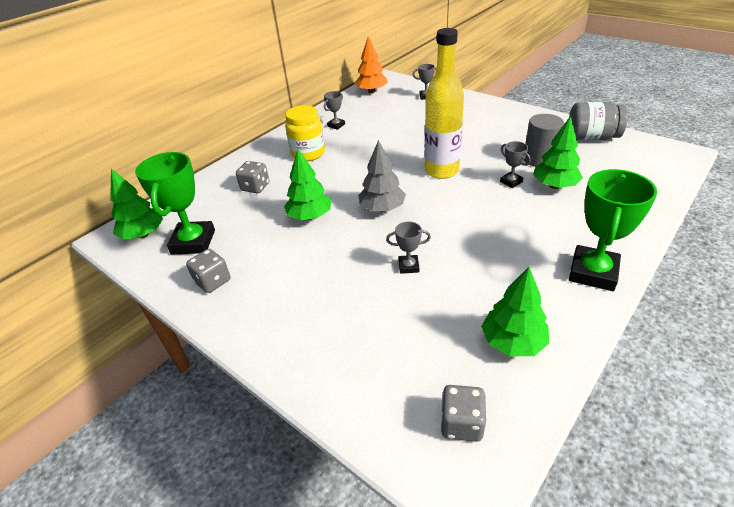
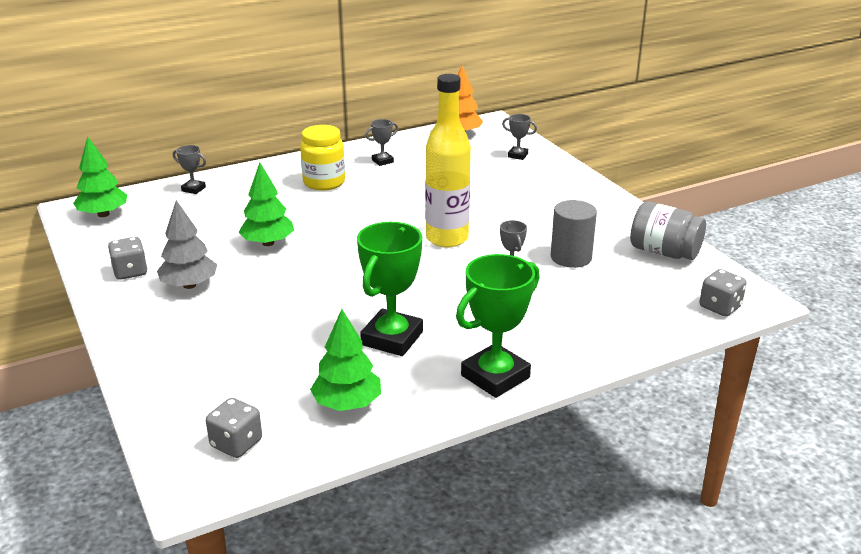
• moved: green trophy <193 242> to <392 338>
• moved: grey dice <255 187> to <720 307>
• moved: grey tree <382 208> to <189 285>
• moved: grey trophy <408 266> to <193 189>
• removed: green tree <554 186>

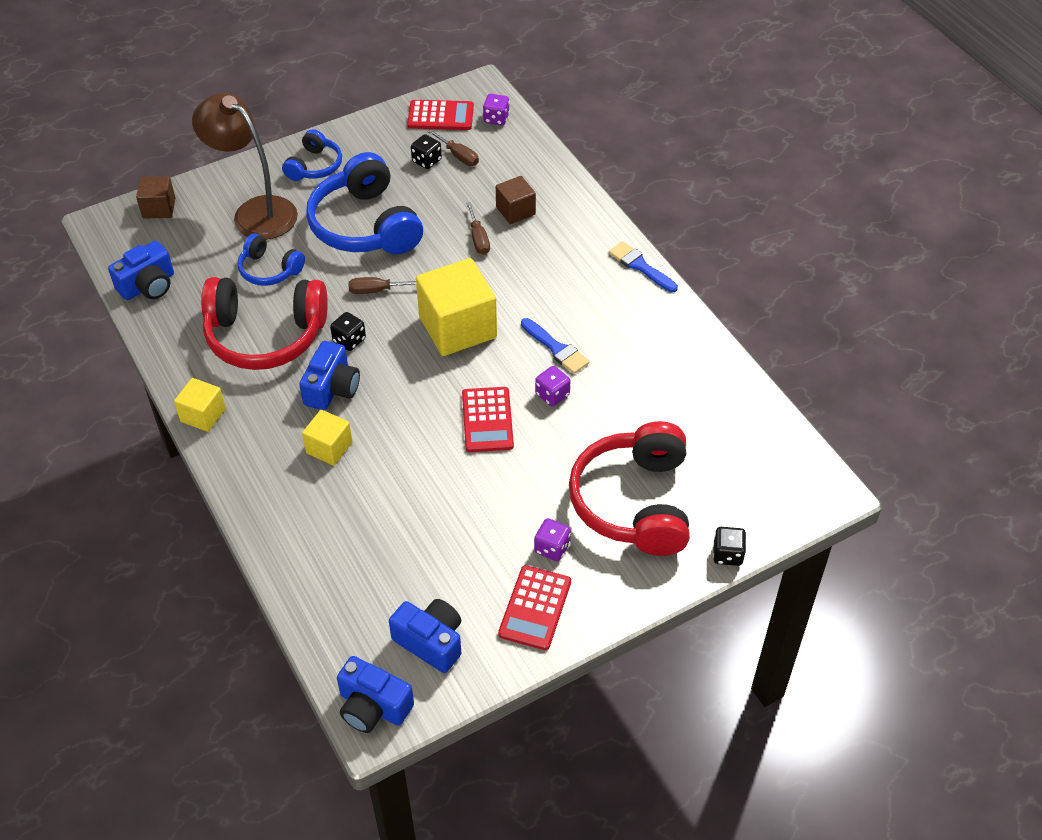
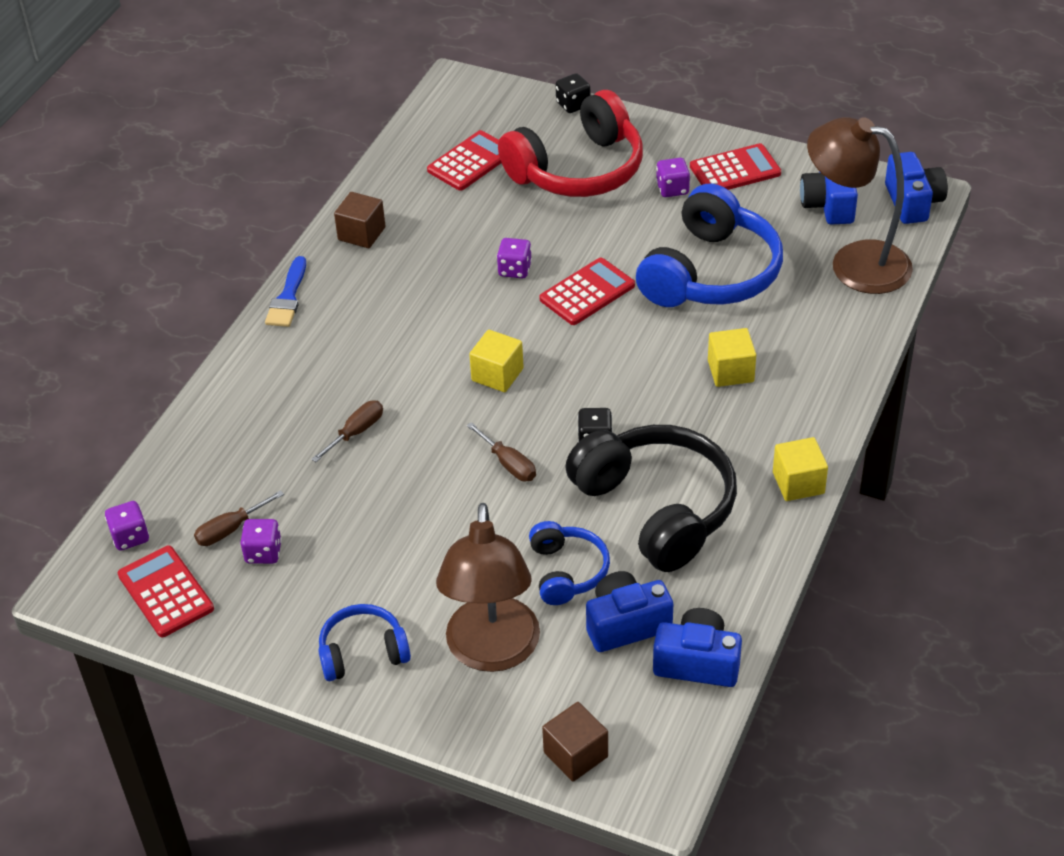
• recoloured: red headphones <265 335> to black headphones <656 508>
• moved: blue camera <332 388> to <626 624>
• moved: blue headphones <365 225> to <710 273>
• recoloured: black dice <426 161> to purple dice <263 552>
• resized: yellow cube <457 327> = <497 374> x0.53
• turned: brown screwdriver <458 156> = <230 529> 135 degrees counterclockwise
• moved: brown cube <515 211> to <361 233>
• removed: blue brush <556 348>
• added: red calculator <470 162>
• added: brown lamp <854 263>

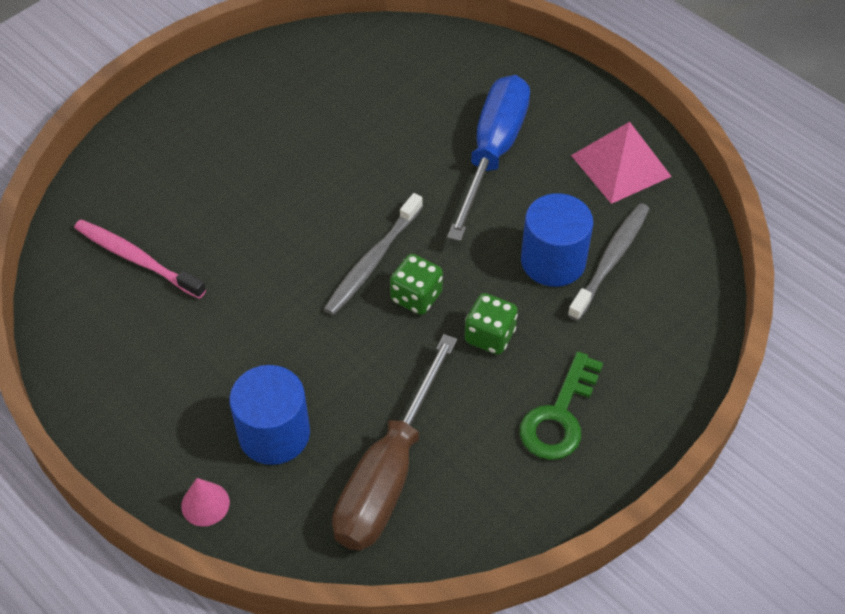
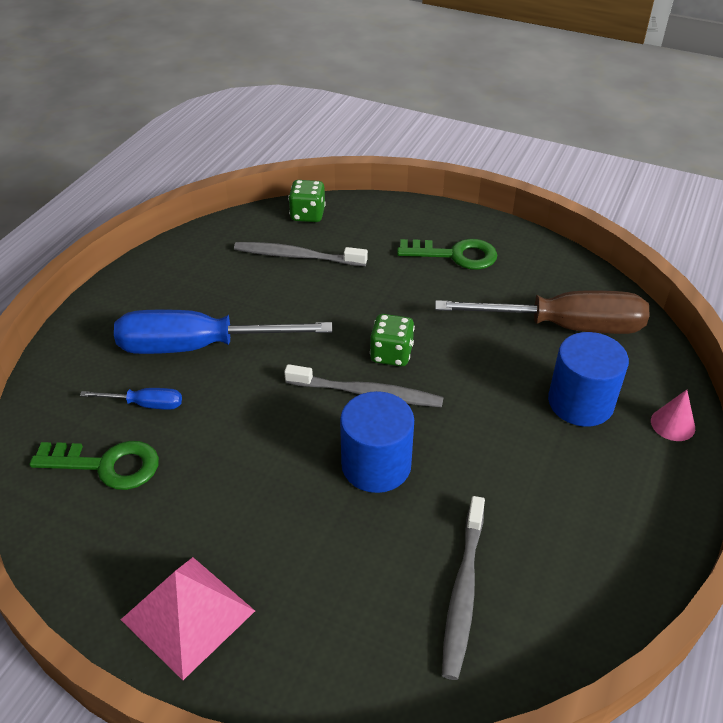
• recoloured: pink toothbrush <136 259> to grey toothbrush <463 592>
• moved: green dice <489 336> to <307 215>
• moved: blue cylinder <553 261> to <376 465>
• moved: pink pyramid <620 166> to <188 615>
• added: green key <106 465>
• added: blue screwdriver <145 404>

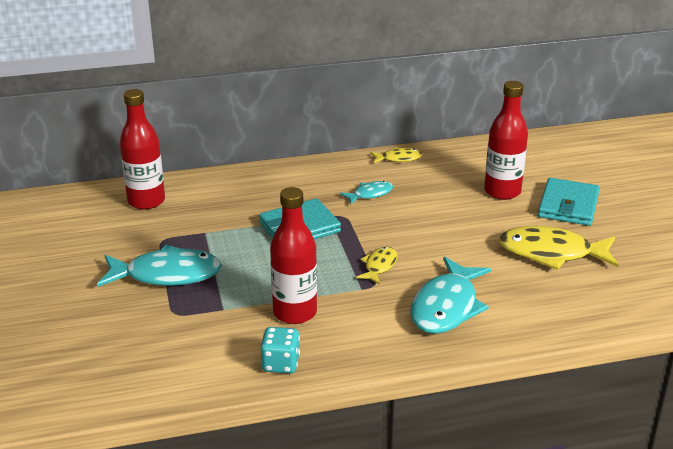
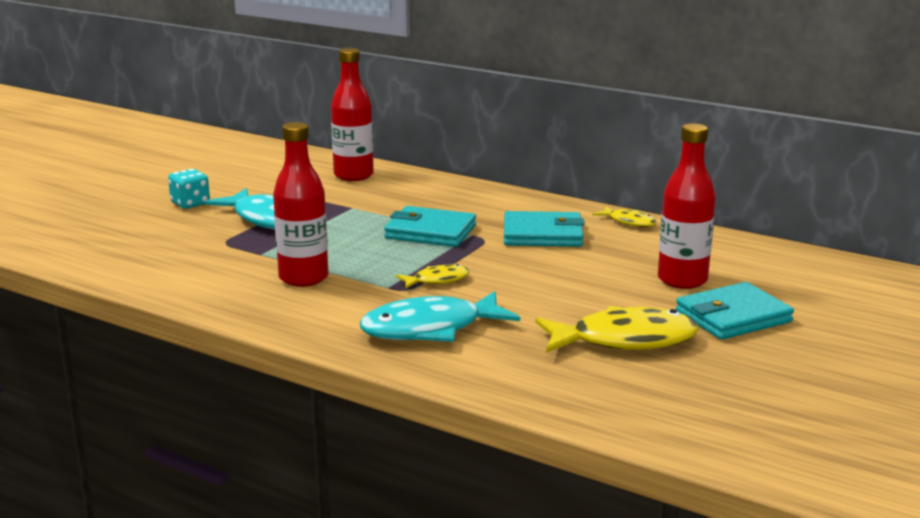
• moved: turquoise dice <280 364> to <190 204>
• replaced: turquoise fish <370 194> to turquoise wallet <542 234>
• turned: yellow fish <551 253> = <624 340> 120 degrees clockwise

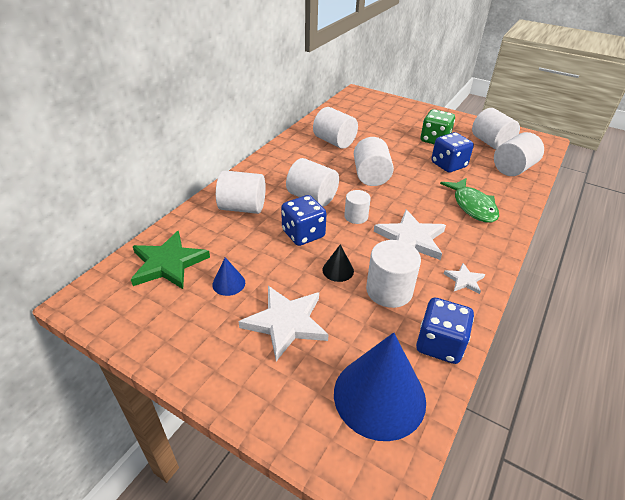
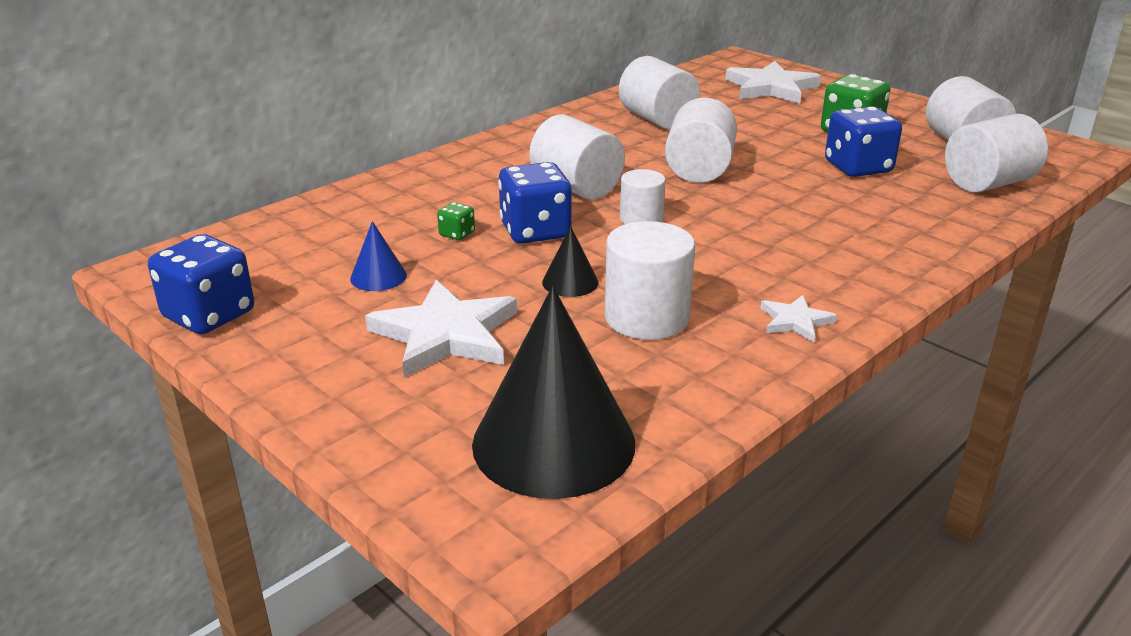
• removed: green star <168 263>
• removed: white cylinder <242 207>
• recoloured: blue cone <379 396> to black cone <553 443>
• moved: white star <411 239> to <771 88>
• moved: blue dice <439 344> to <209 315>
• removed: green fish <472 206>
• added: green dice <457 234>

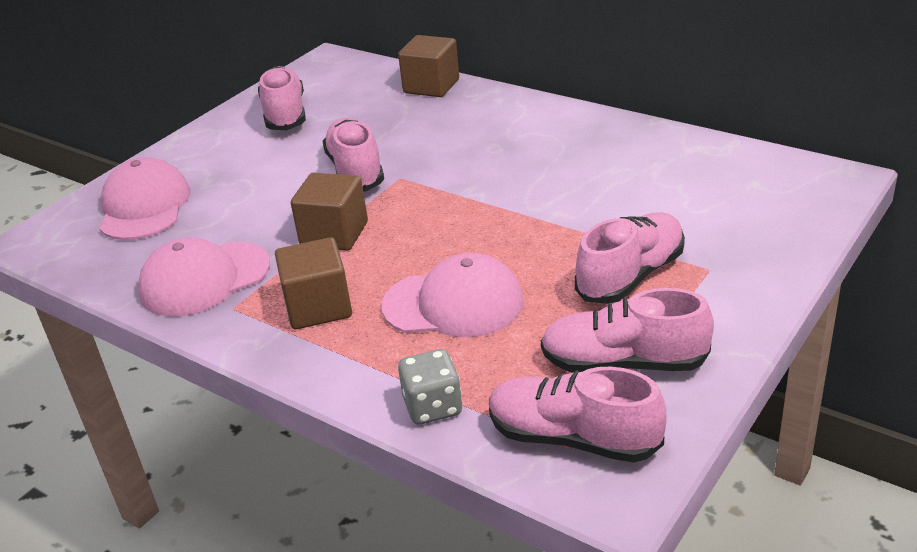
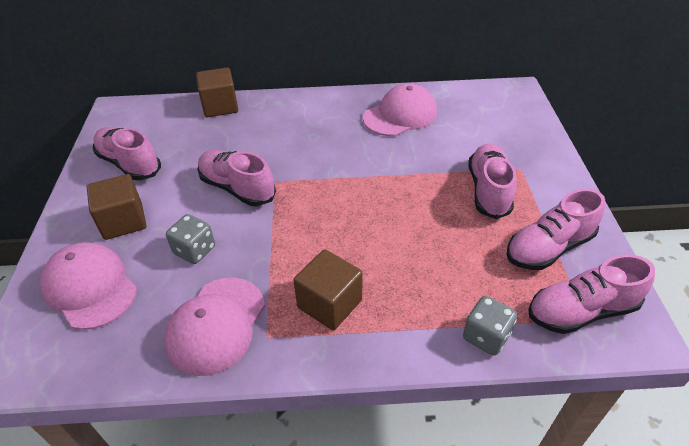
• moved: brown cube <334 234> to <123 221>
• moved: pink cap <453 304> to <400 115>
• added: grey dice <195 250>

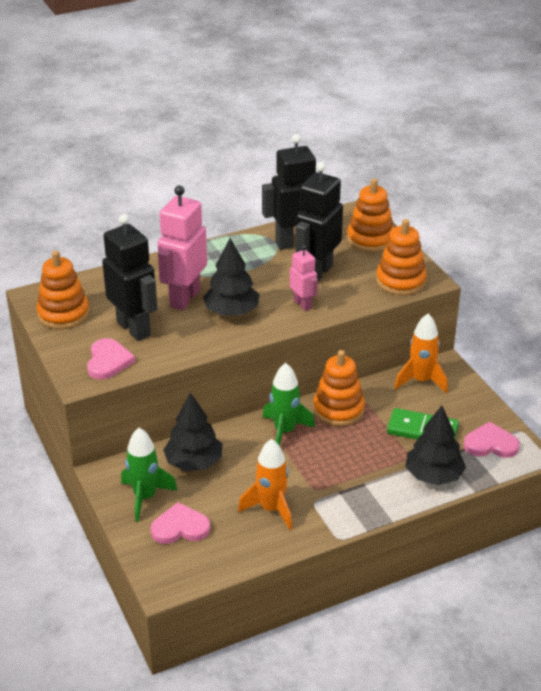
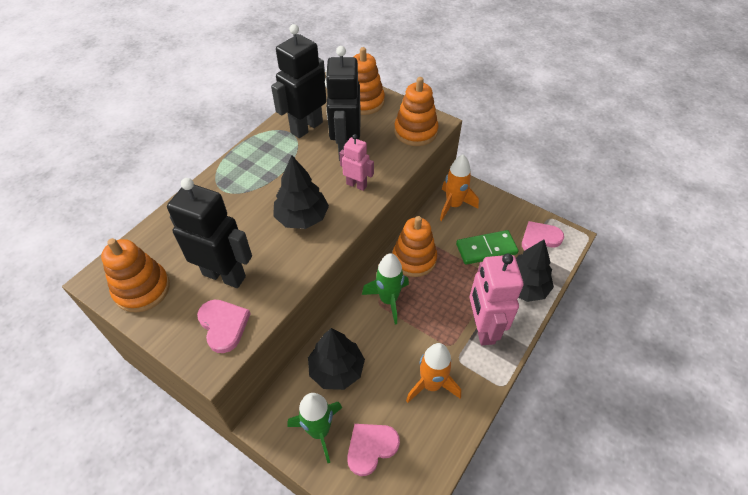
• moved: pink robot <184 298> to <483 328>

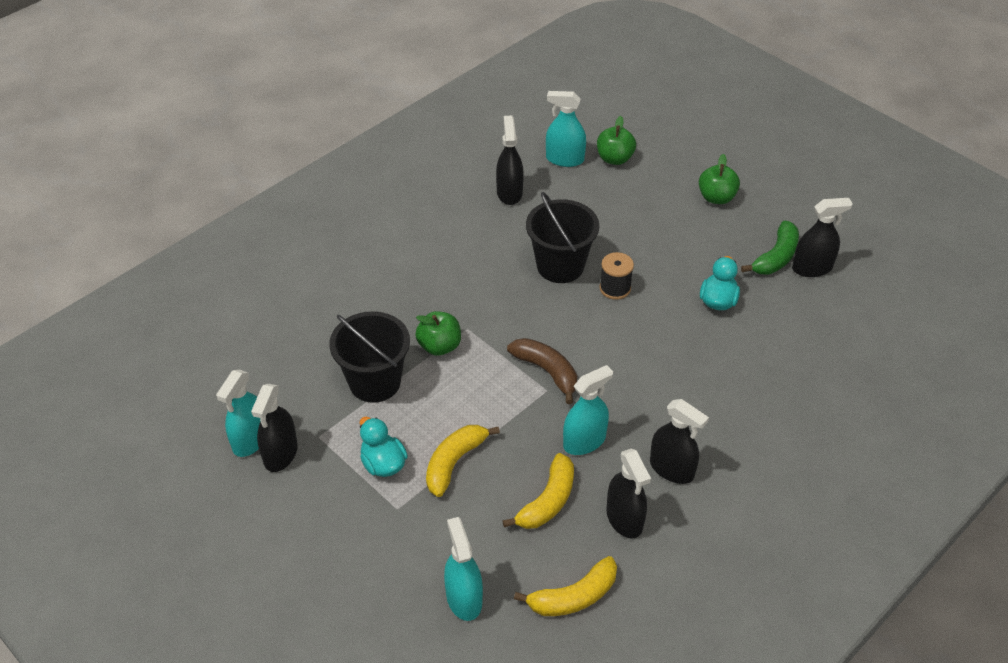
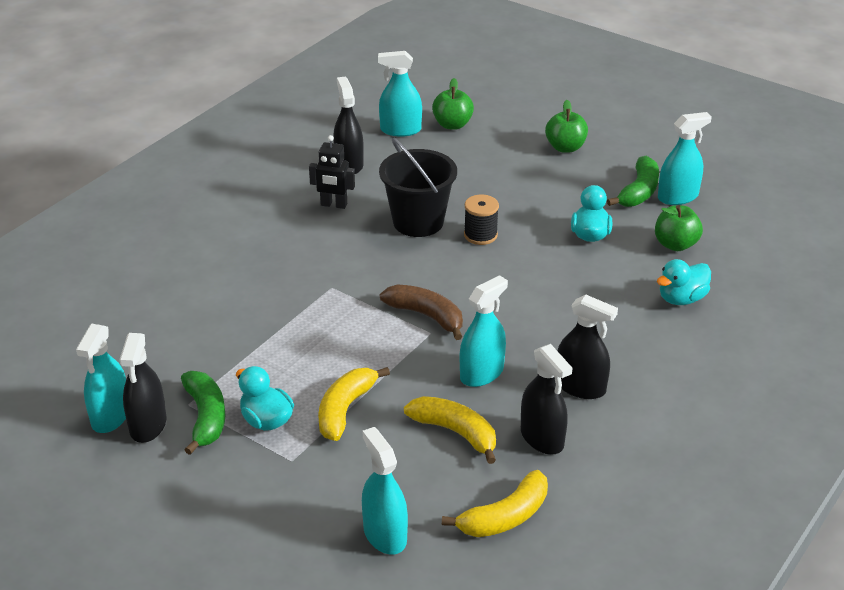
• removed: black bucket <375 382>
• moved: green apple <439 346> to <675 244>
• turned: yellow banana <547 501> = <455 432> 75 degrees counterclockwise
• recoloured: black spray bottle <812 268> to turquoise spray bottle <677 197>
• added: green banana <205 417>
• added: black robot <333 205>
• added: turquoise duck <681 299>

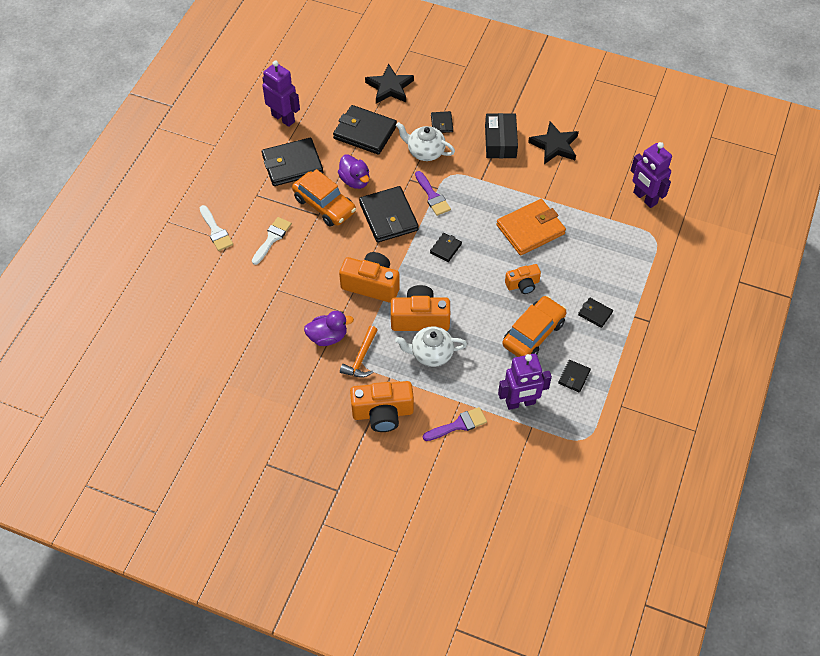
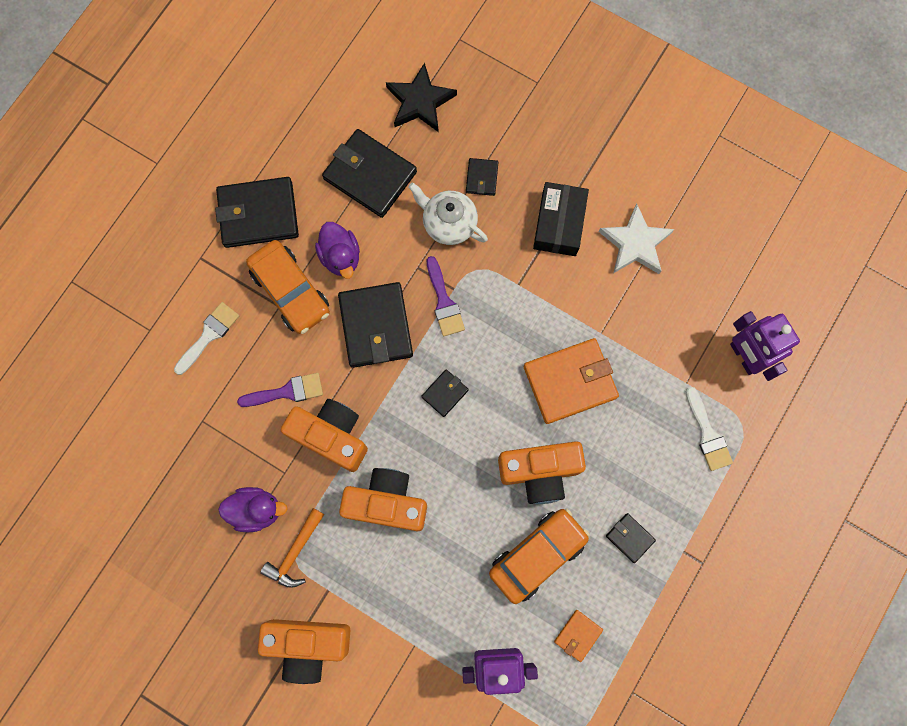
• moved: white brush <216 231> to <707 434>
• removed: purple robot <283 118>
• removed: white teapot <431 354>
• moved: purple brush <458 425> to <287 391>
• resized: orange camera <523 284> = <539 472> x1.70
• recoloured: black star <554 145> to white star <635 243>
• recoloured: black wallet <574 377> to orange wallet <578 635>

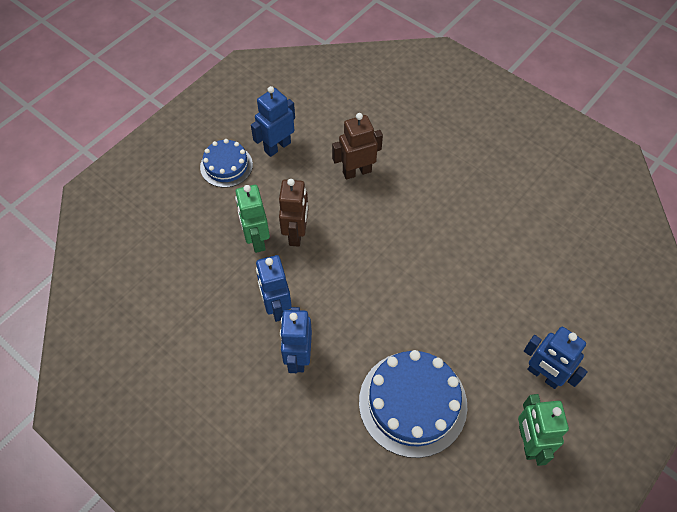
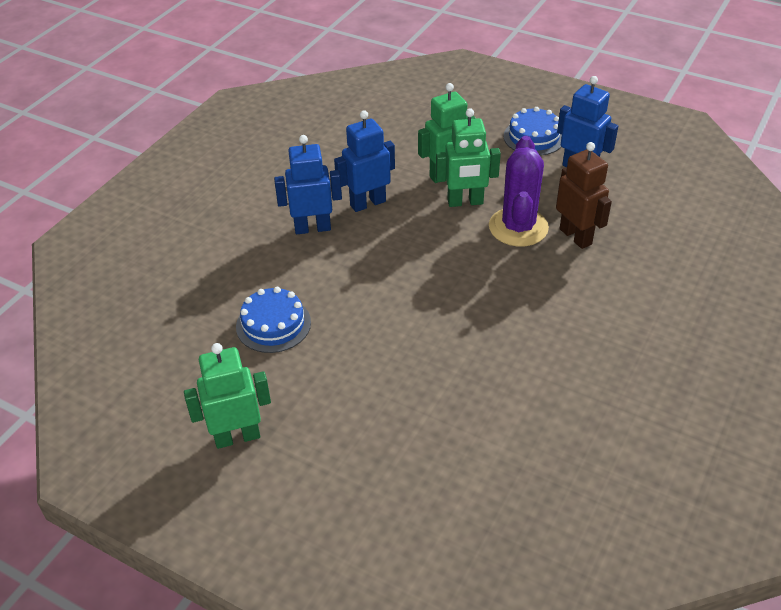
• recoloured: brown robot <296 234> to green robot <465 202>
• resized: blue cake <412 403> = <273 324> x0.58
• removed: blue robot <543 375>
• added: purple cactus <518 227>

